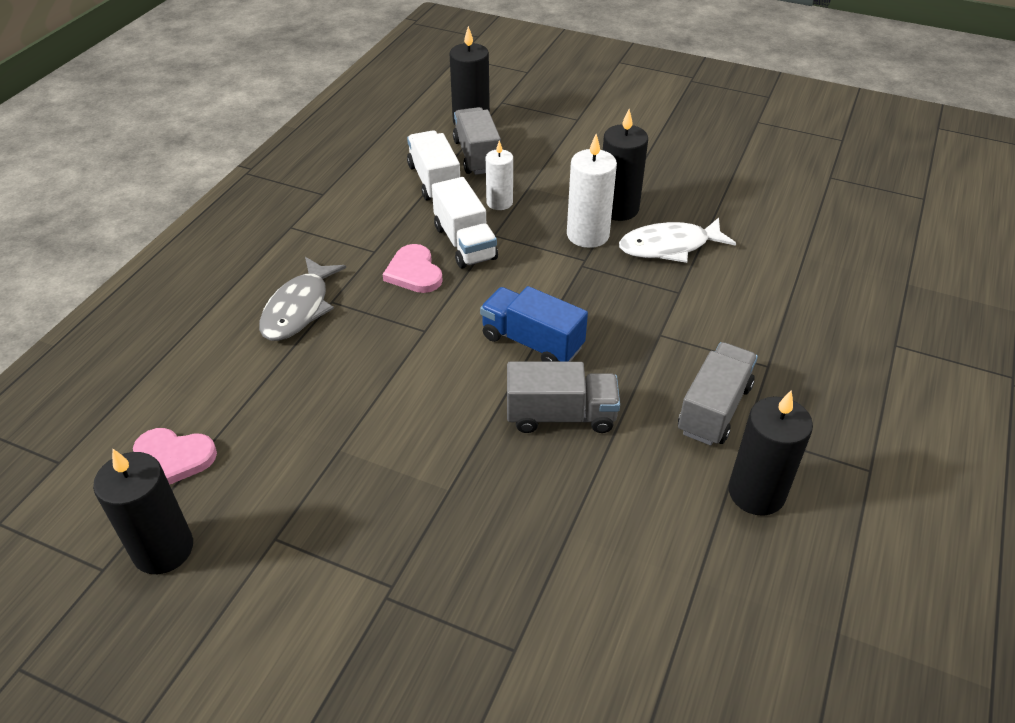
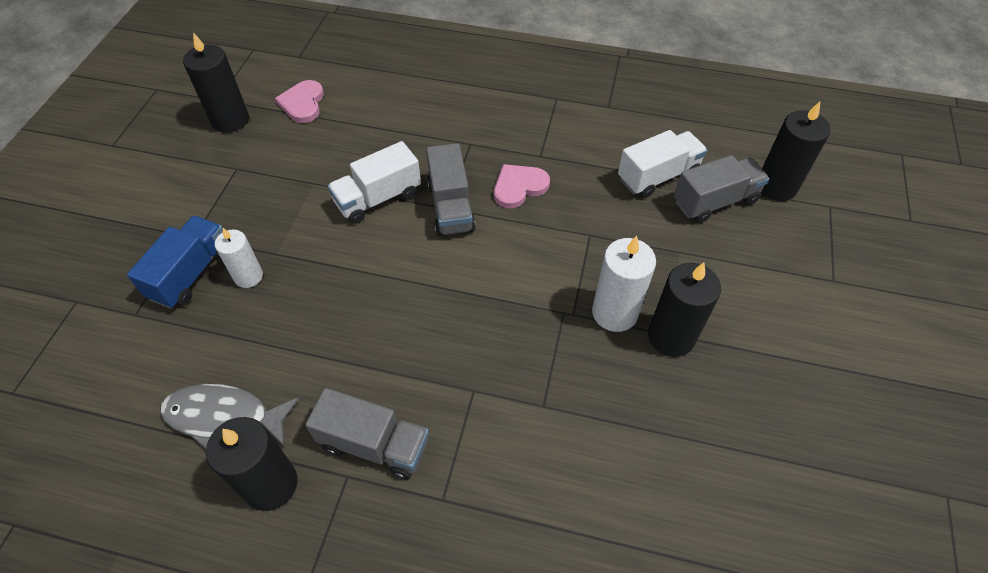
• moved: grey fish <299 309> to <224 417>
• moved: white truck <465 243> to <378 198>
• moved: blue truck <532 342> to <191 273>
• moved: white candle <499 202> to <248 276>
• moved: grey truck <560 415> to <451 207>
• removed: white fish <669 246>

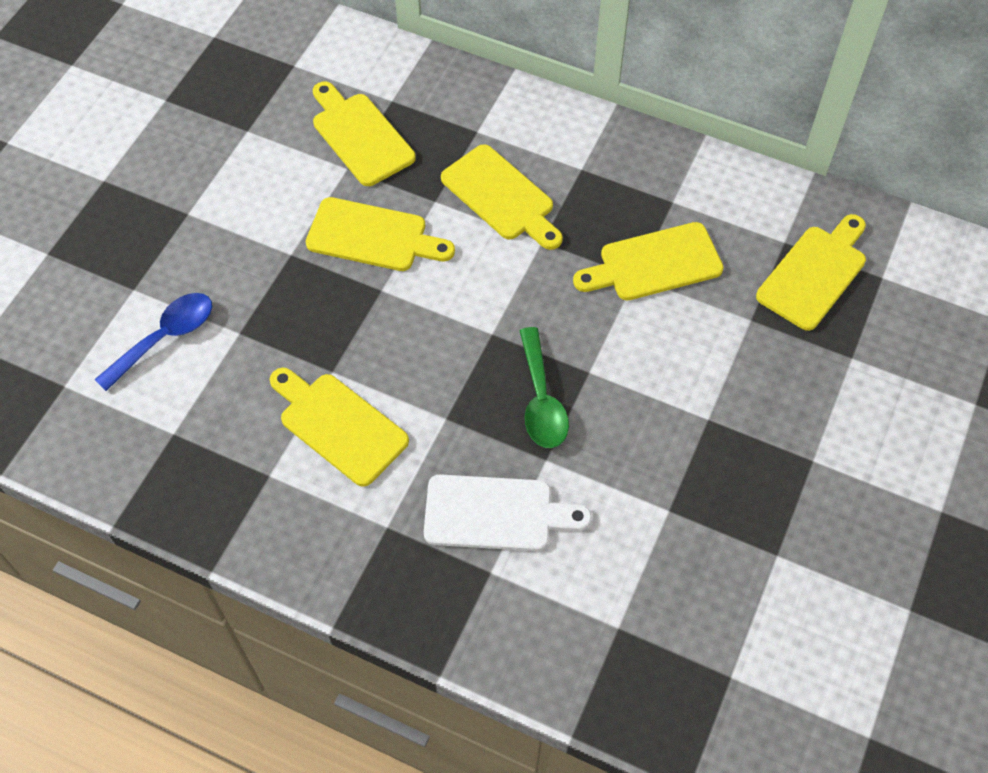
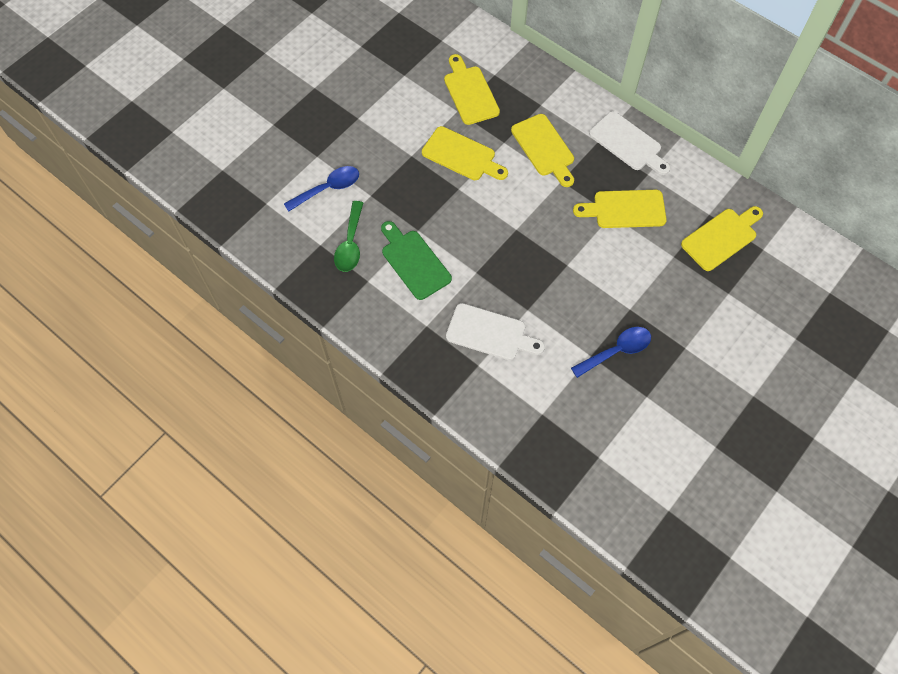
• recoloured: yellow cutting board <339 425> to green cutting board <414 262>
• moved: green spoon <541 400> to <350 244>
• added: blue spoon <616 351>
• added: white cutting board <628 143>

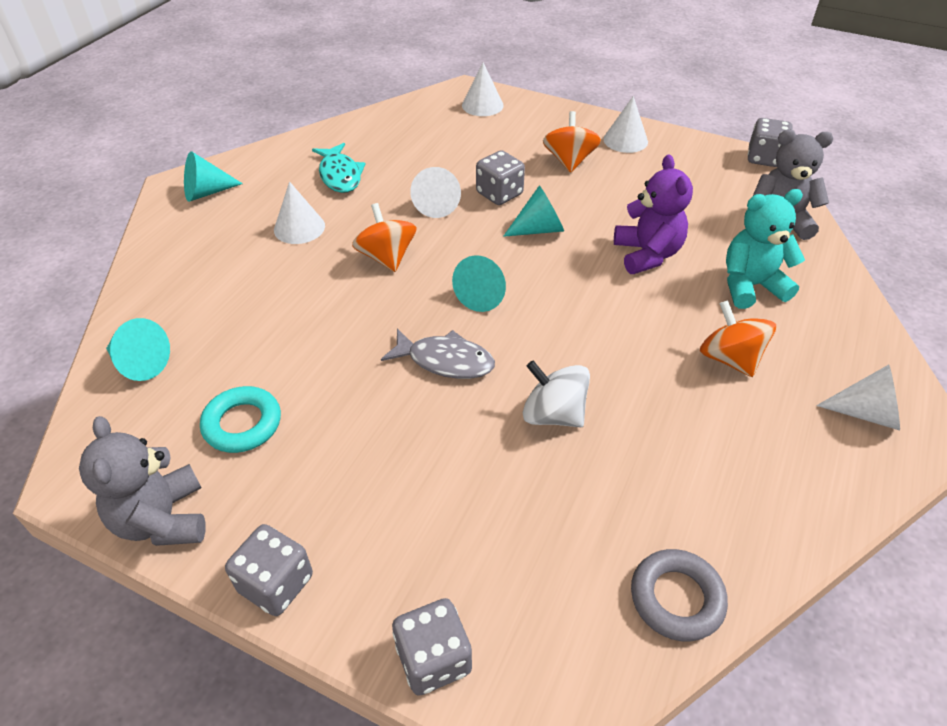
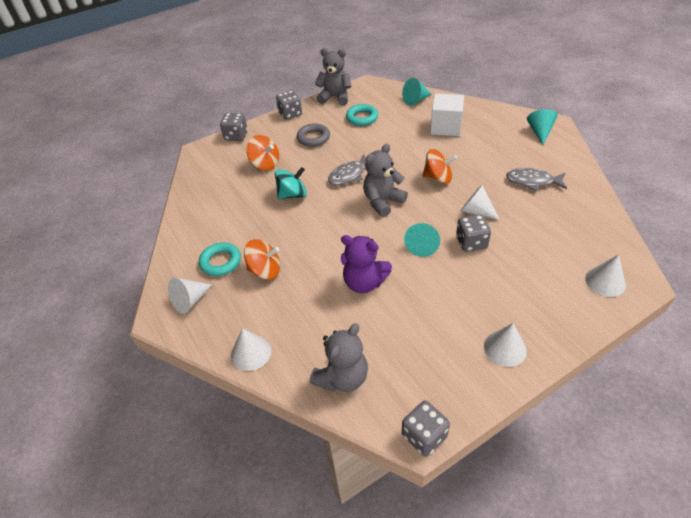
• moved: white cone <299 227> to <251 353>
• recoloured: turquoise fish <340 175> to grey fish <532 181>
• replaced: turquoise cone <483 295> to grey teddy bear <382 202>
• recoloured: white spinning top <553 414> to turquoise spinning top <292 195>
• moved: orange spinning top <569 161> to <265 164>
• moved: grey ring <676 598> to <313 138>
• removed: turquoise teddy bear <750 286>
• added: turquoise ring <221 262>
• added: white cube <445 127>

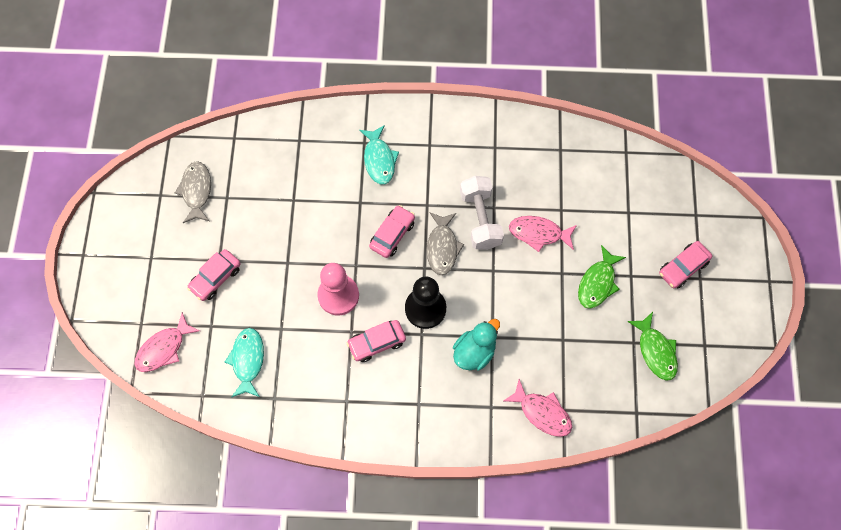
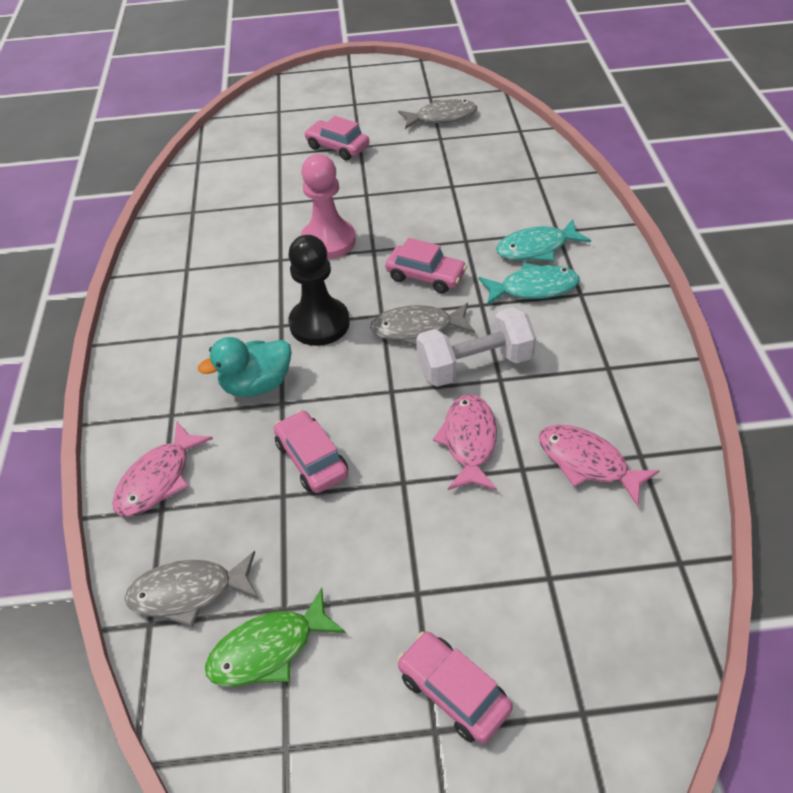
• moved: pink fish <164 348> to <587 463>
• moved: turquoise fish <247 360> to <533 288>
• moved: pink car <377 343> to <311 459>
• turned: turquoise duck <474 352> = <257 384> 120 degrees clockwise
• removed: green fish <597 283>
• added: grey fish <189 592>

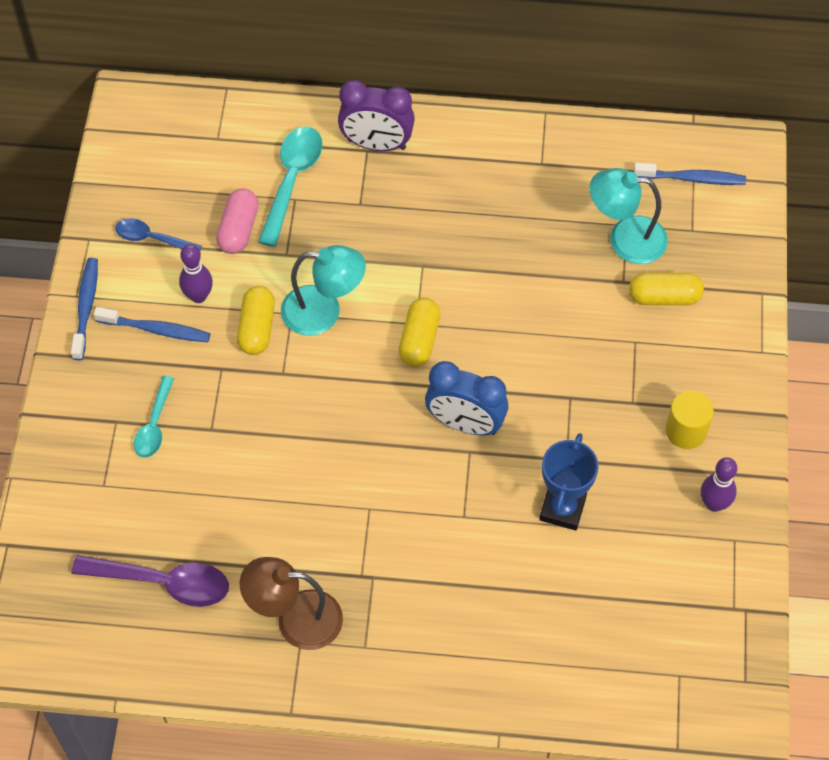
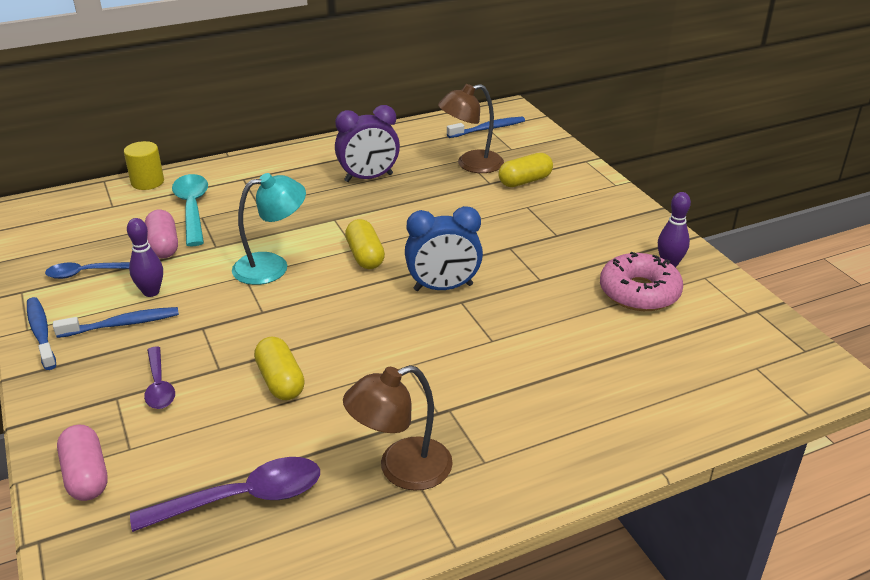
• recoloured: turquoise spoon <154 425> to purple spoon <159 385>
• moved: yellow capsule <257 328> to <280 381>
• moved: purple clock <376 144> to <368 178>
• removed: blue trophy <562 509>
• recoloured: turquoise lamp <625 239> to brown lamp <471 164>
• moved: yellow cylinder <686 431> to <147 182>
• added: pink capsule <86 475>
• added: pink donut <639 292>

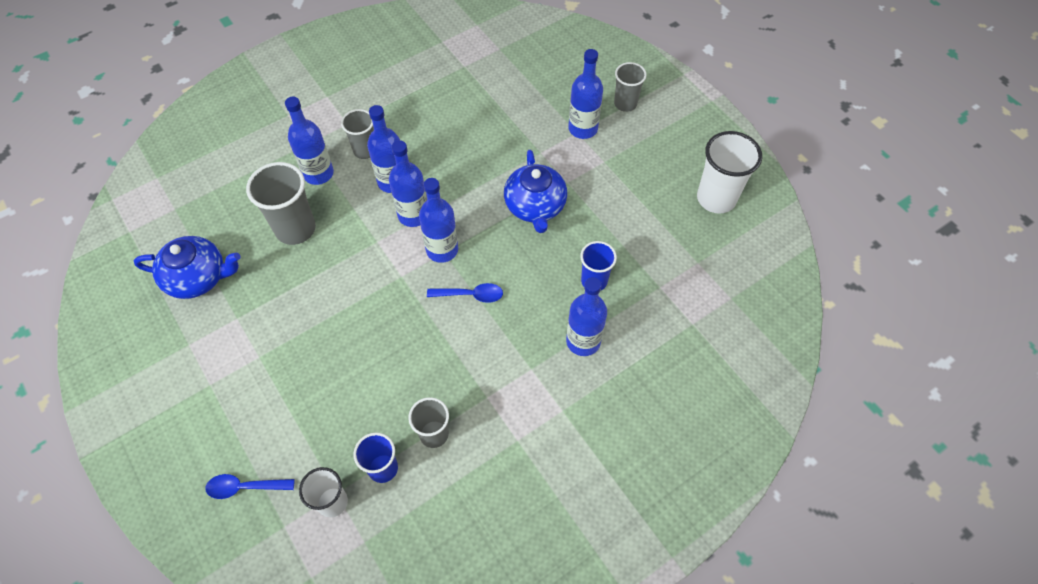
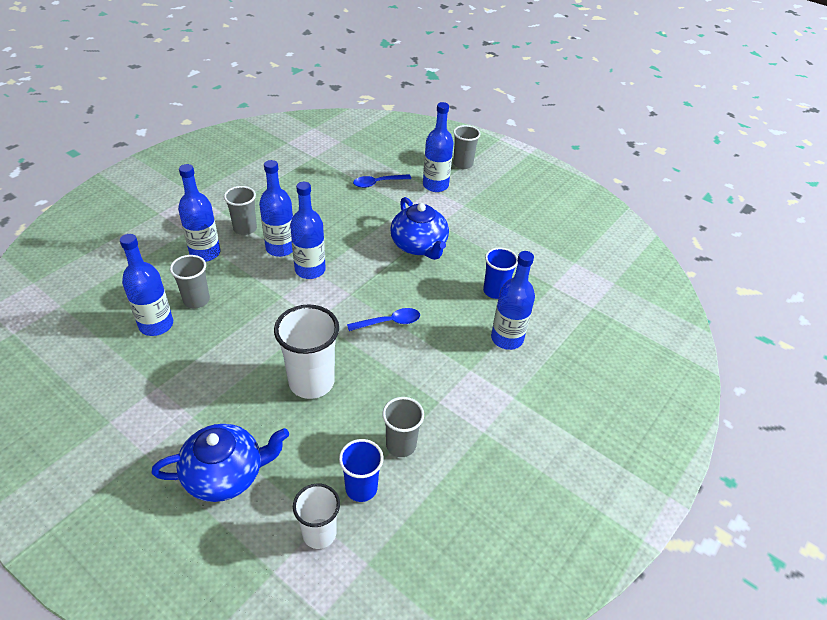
• moved: blue teapot <198 277> to <225 474>
• moved: blue spoon <244 487> to <377 183>
• resized: grey cup <295 229> = <196 300> x0.62
• moved: blue bottle <442 250> to <156 325>
• moved: white cup <716 198> to <311 382>

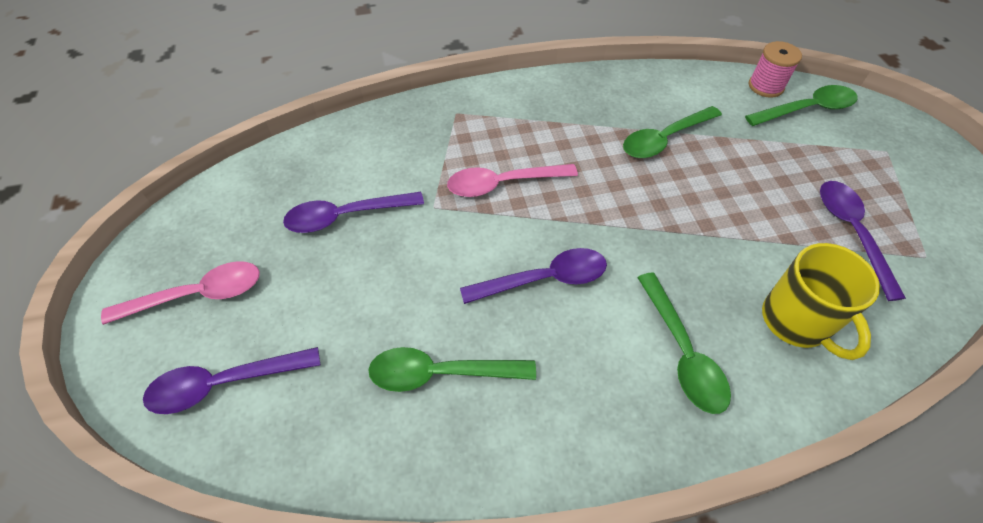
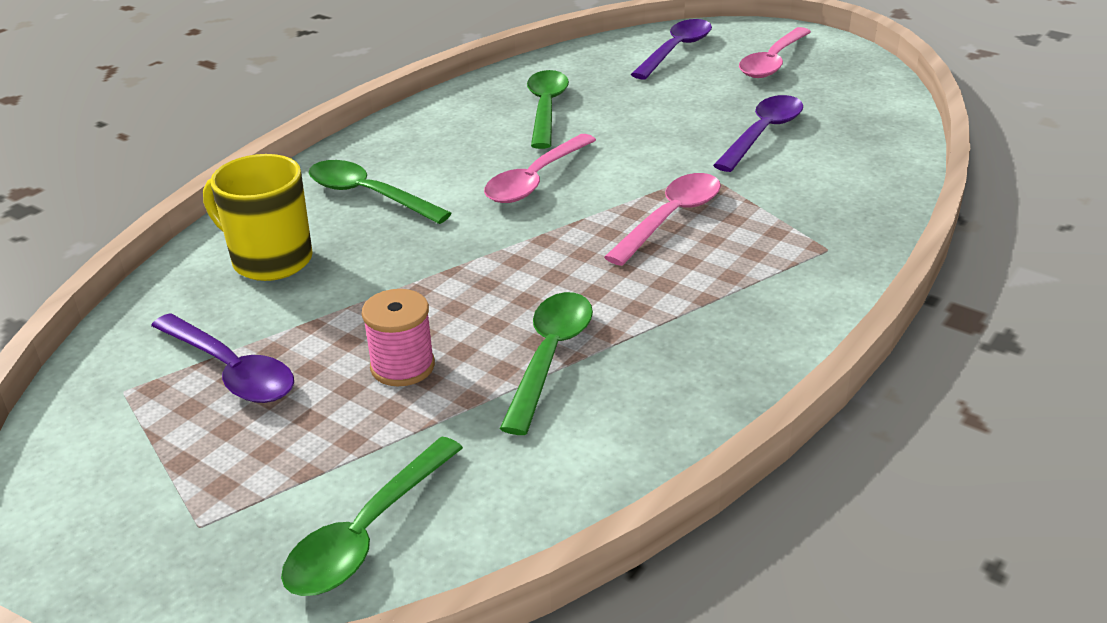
• turned: green spoon <441 373> = <546 109> 45 degrees counterclockwise
• recoloured: purple spoon <544 279> to pink spoon <535 179>
• moved: pink spool <765 86> to <402 366>

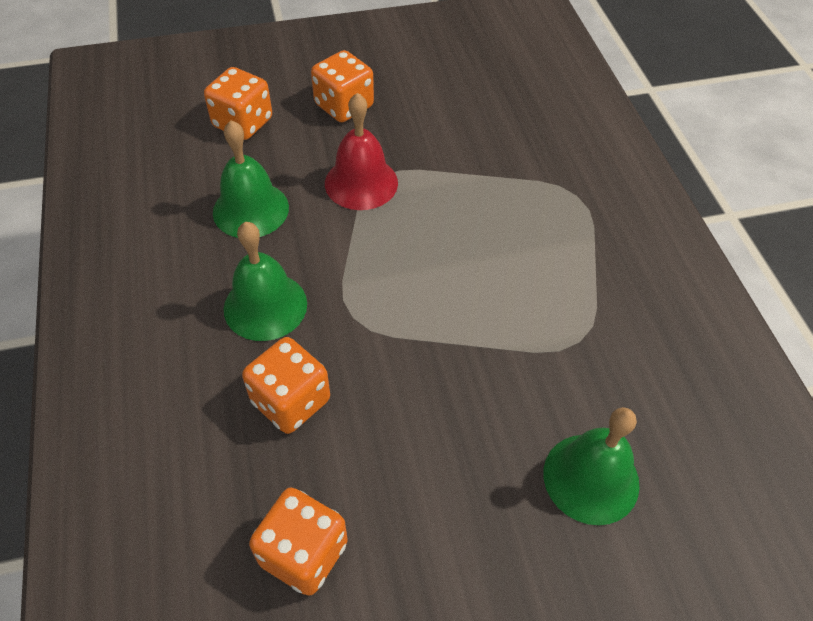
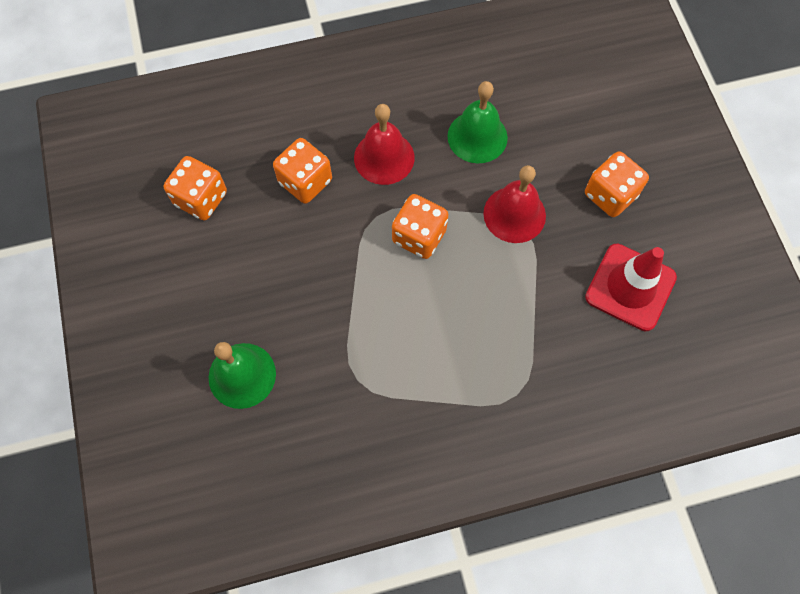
• moved: orange dice <243 123> to <419 236>
• recoloured: green bell <265 306> to red bell <384 157>
• added: red traffic cone <630 287>

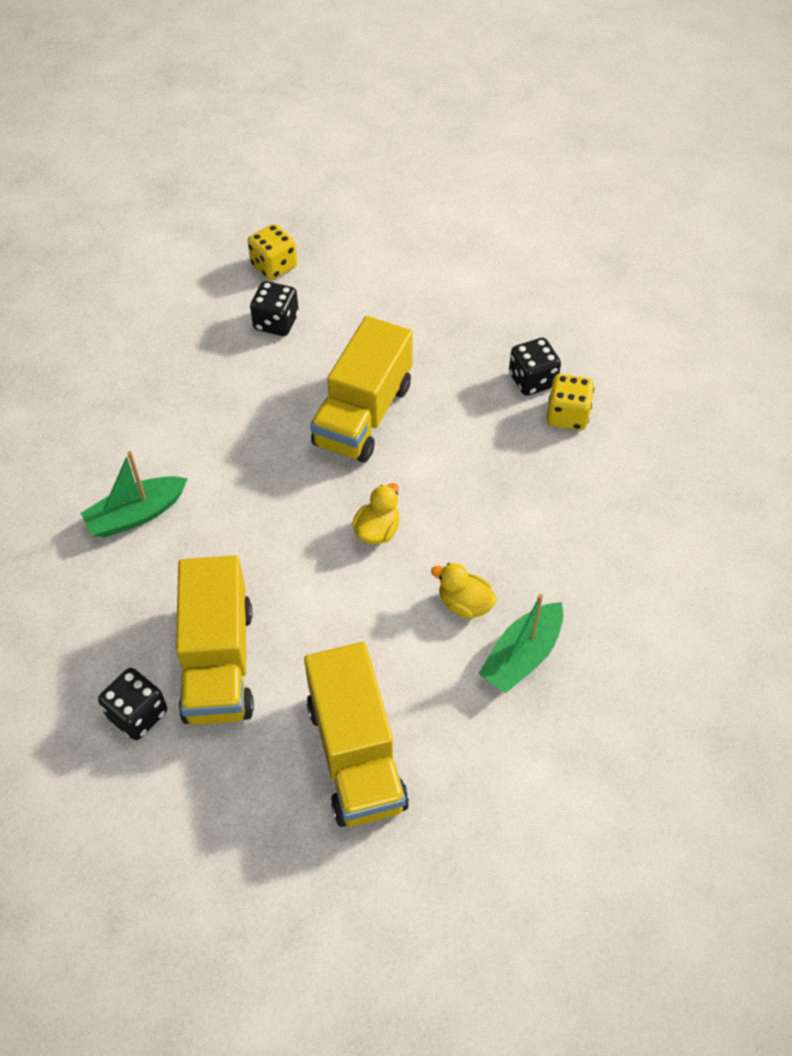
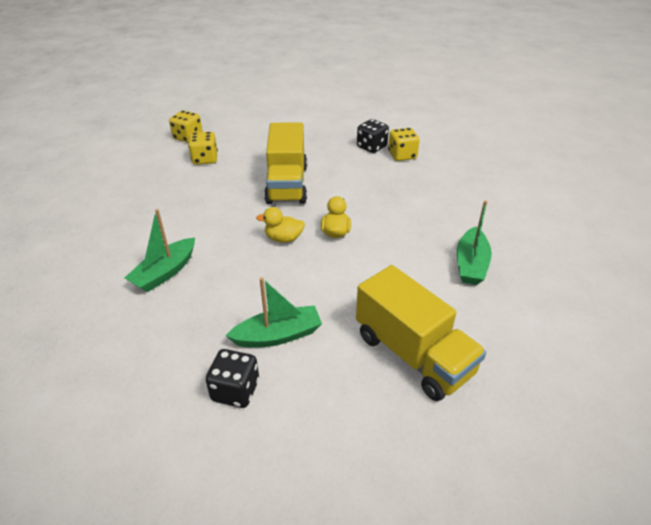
• replaced: yellow truck <218 662> to green boat <278 335>
• recoloured: black dice <276 322> to yellow dice <205 159>
• moved: yellow duck <464 604> to <283 238>

